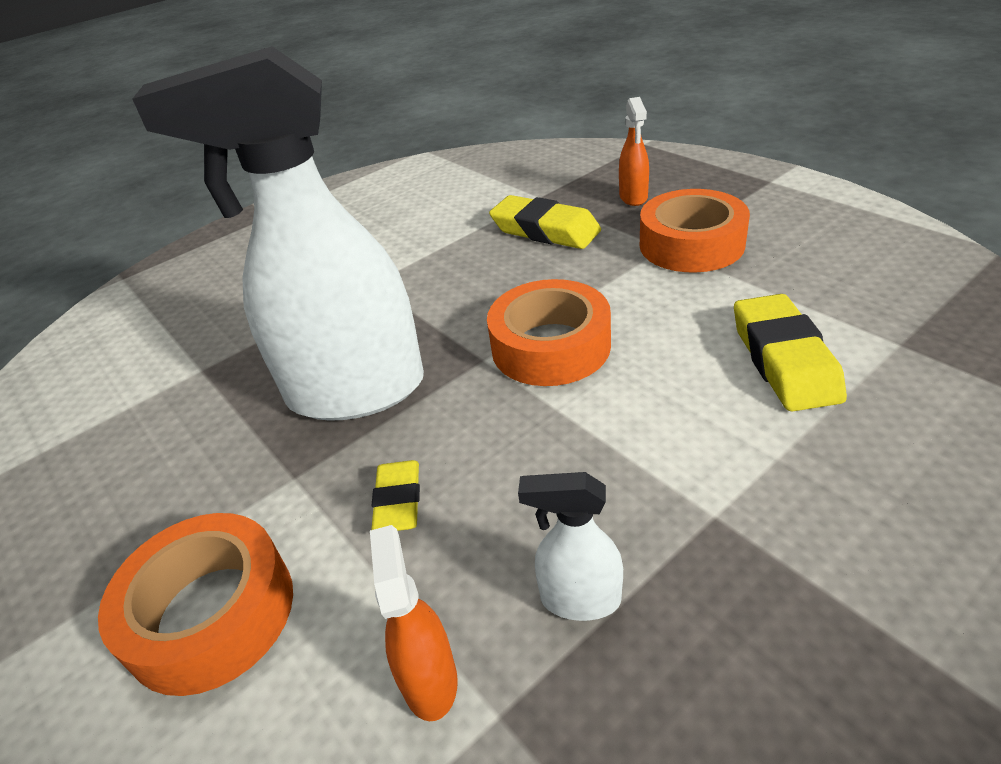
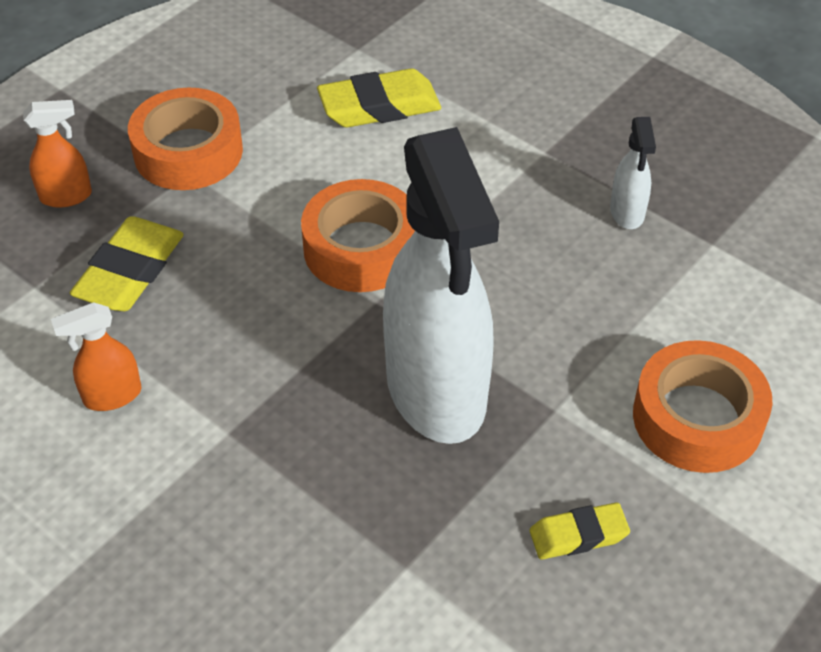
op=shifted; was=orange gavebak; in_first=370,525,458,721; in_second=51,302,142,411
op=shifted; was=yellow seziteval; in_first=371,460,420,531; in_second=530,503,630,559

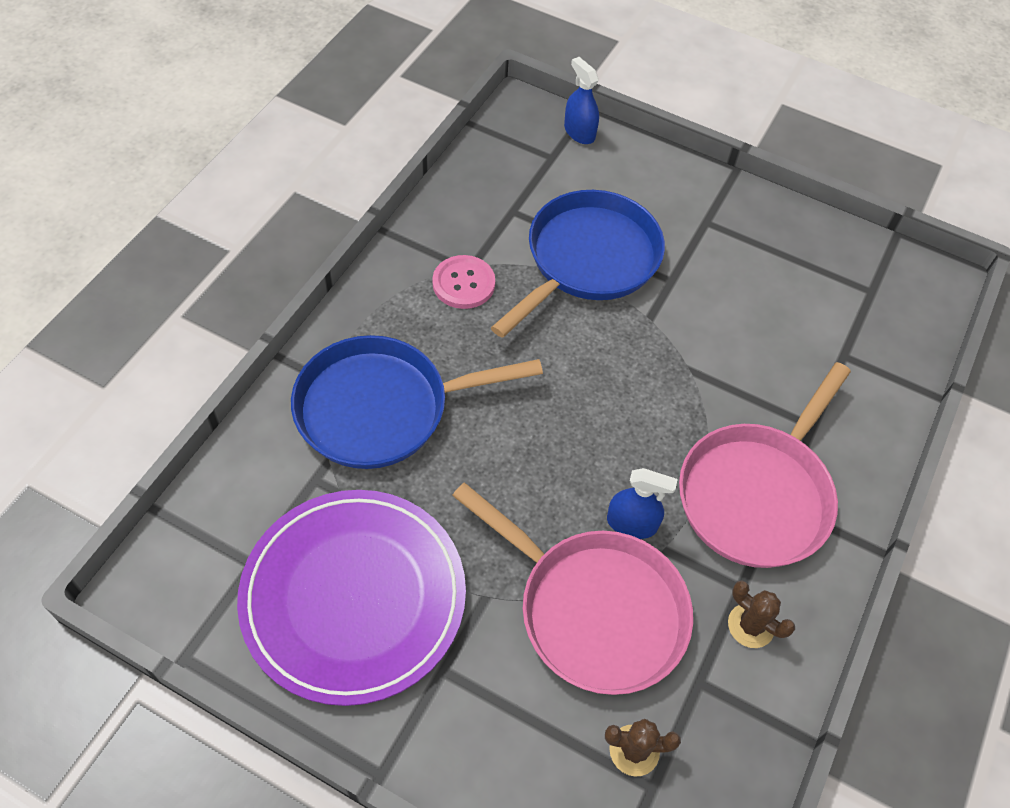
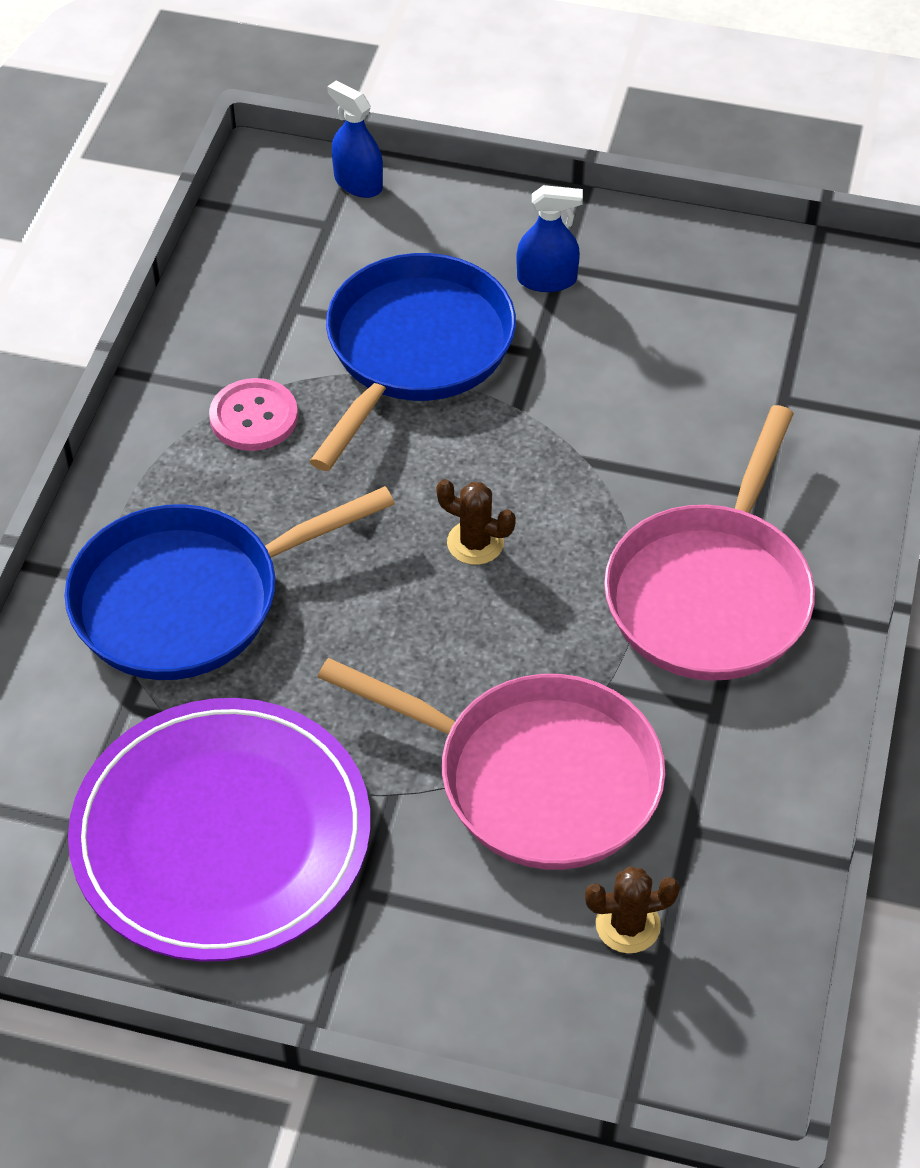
op=shifted; was=blue gavebak; in_first=607,468,678,539; in_second=516,185,583,292
op=shifted; was=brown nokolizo; in_first=728,580,795,648; in_second=436,479,516,565

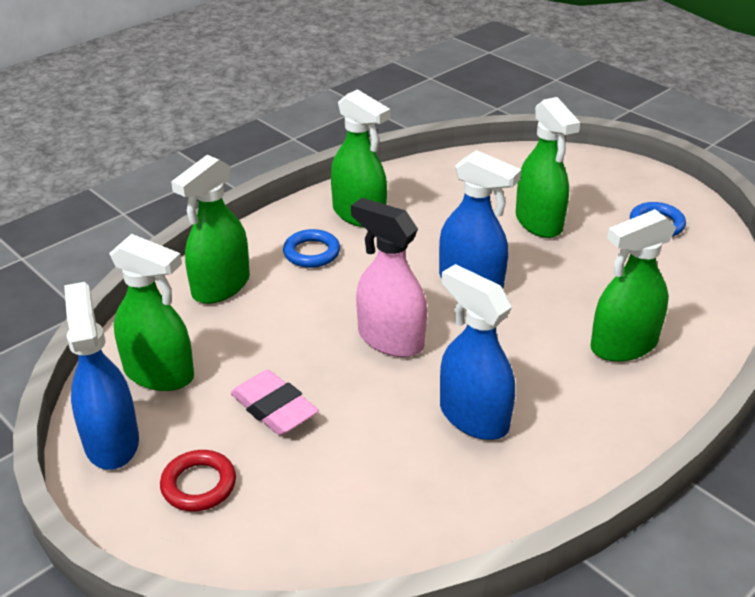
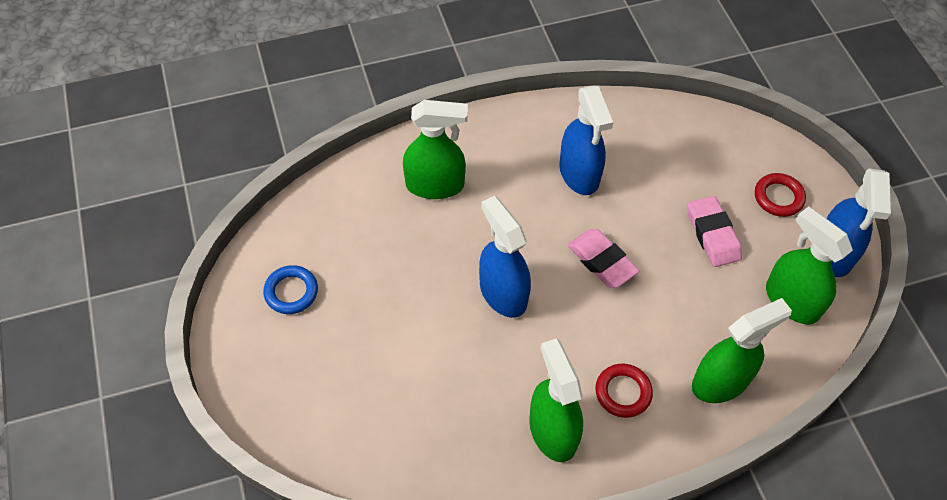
op=gone; was=green gavebak; in_first=516,97,580,238
op=swapped; was=pink gavebak; now=pink seziteval; in_first=351,198,427,357; in_second=568,229,639,288
op=repainted; was=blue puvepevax; now=red puvepevax; in_first=283,229,340,268; in_second=595,364,653,418

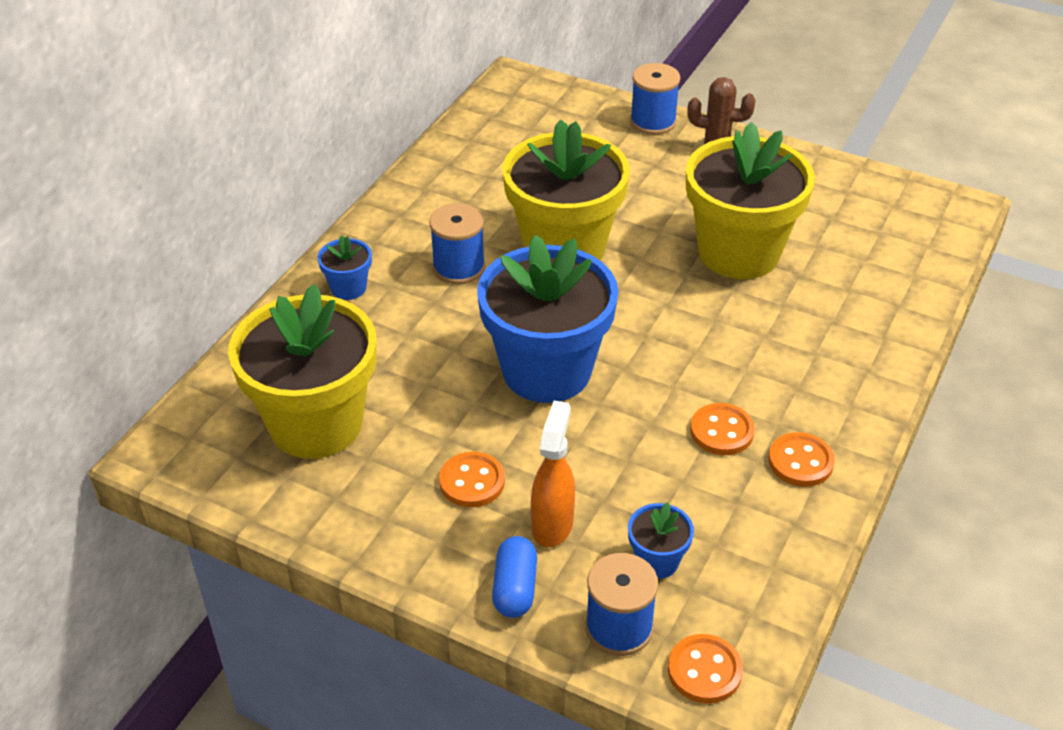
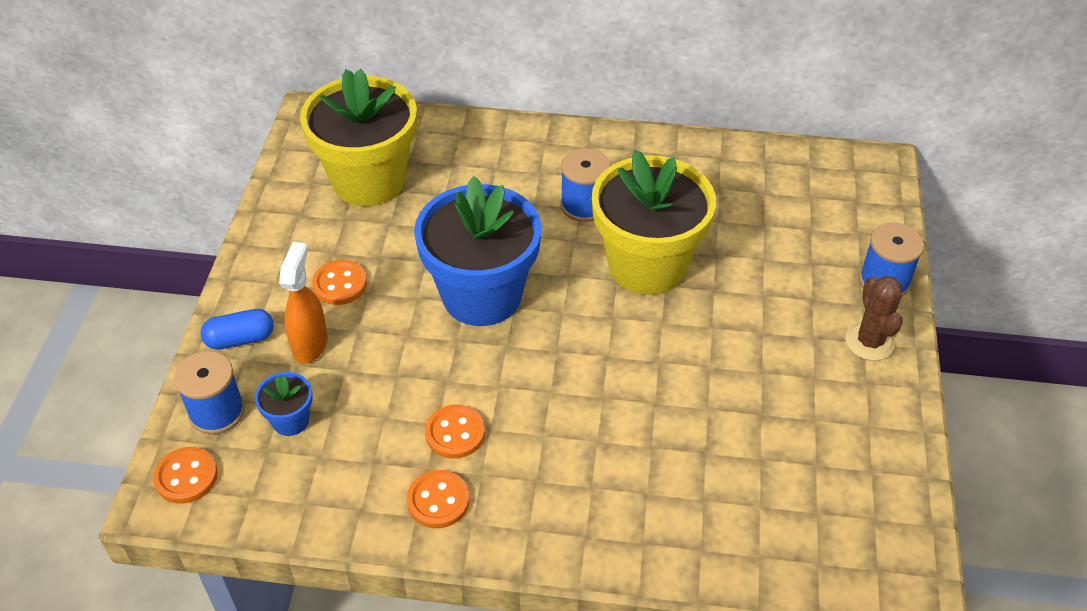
op=gone; was=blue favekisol; in_first=317,235,372,300
op=gone; was=yellow favekisol; in_first=686,122,815,279
op=rotated; was=orange gavebak; in_first=531,401,575,547; in_second=279,242,328,364; clockwise=-75

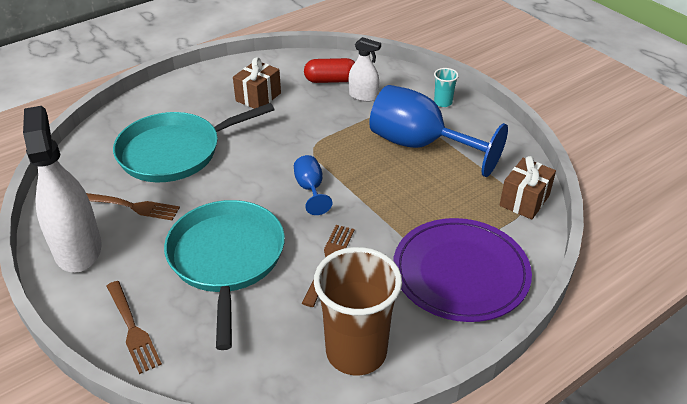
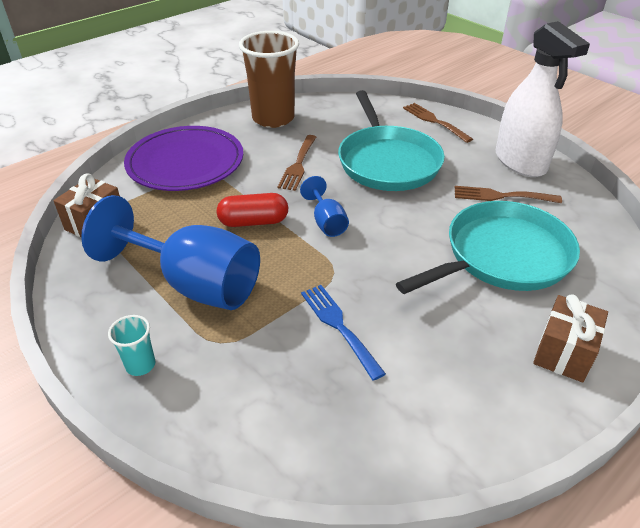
op=gone; was=white gavebak; in_first=349,37,381,102
op=new; now=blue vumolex; in_second=301,285,386,381
op=shifted; was=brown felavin; in_first=233,57,281,109; in_second=533,294,608,383
op=shifted; was=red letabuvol; in_first=304,58,355,83; in_second=217,193,288,227

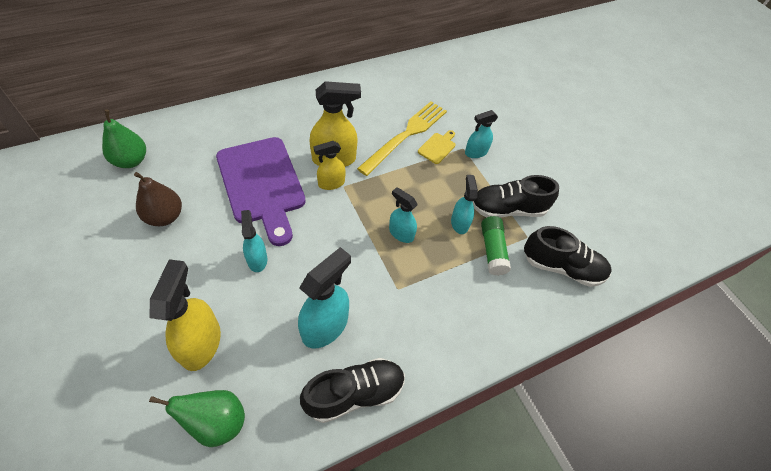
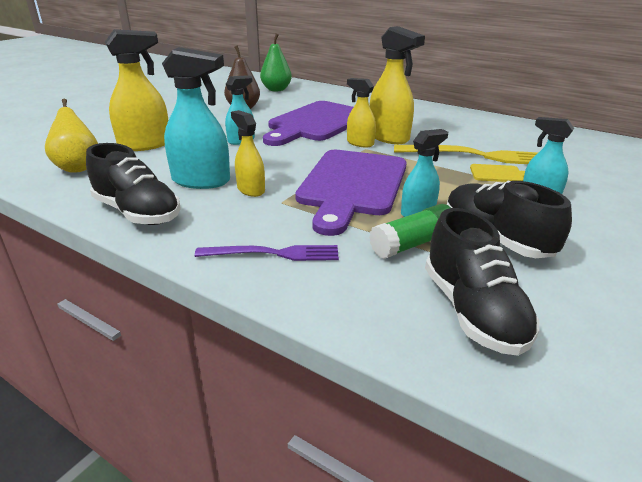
op=new; now=purple vumolex; in_second=195,245,339,261
op=new; now=yellow gavebak; in_second=231,110,265,197
op=swapped; was=turquoise gavebak; now=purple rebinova; in_first=389,187,417,243; in_second=295,150,407,236
op=repainted; was=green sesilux; now=yellow sesilux; in_first=149,390,245,447; in_second=45,99,98,173

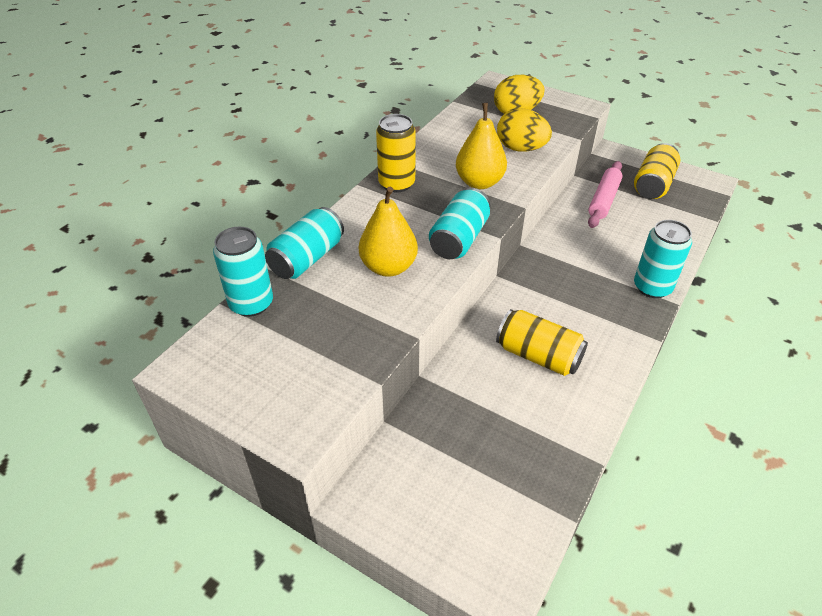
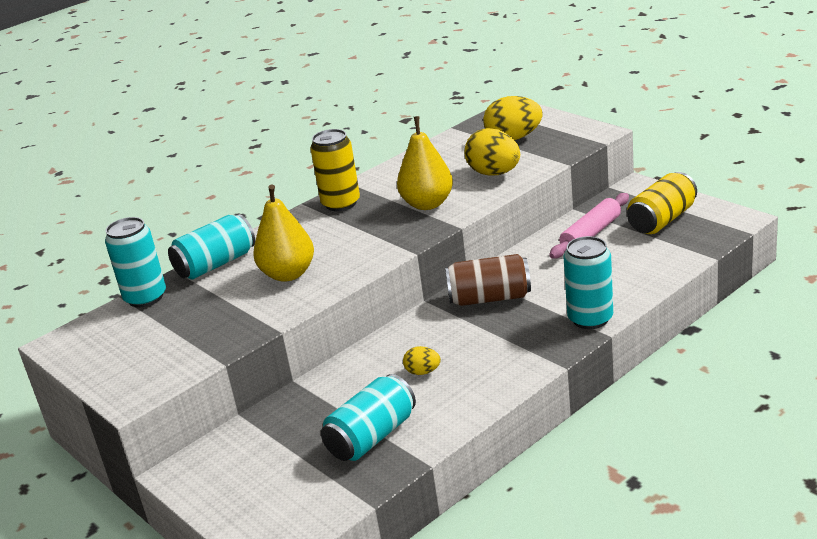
op=new; now=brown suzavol; in_second=445,254,531,306
op=shifted; was=turquoise suzavol; in_first=429,188,490,259; in_second=321,374,416,461
op=swapped; was=yellow suzavol; now=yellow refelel; in_first=496,309,588,376; in_second=403,346,441,375

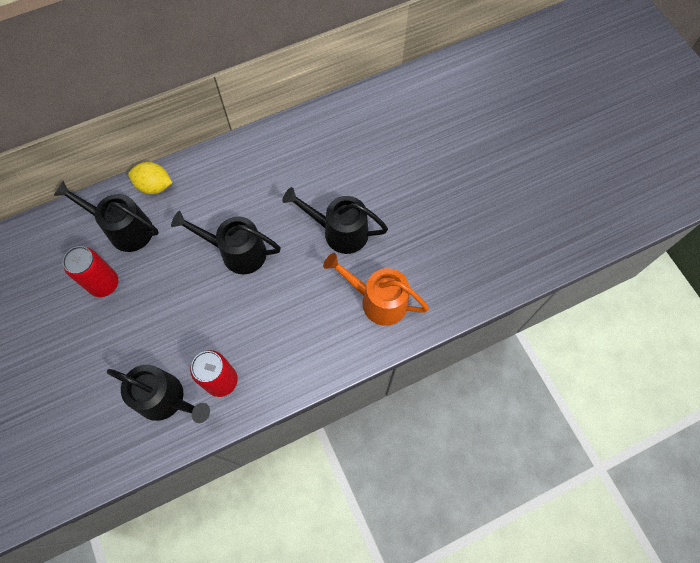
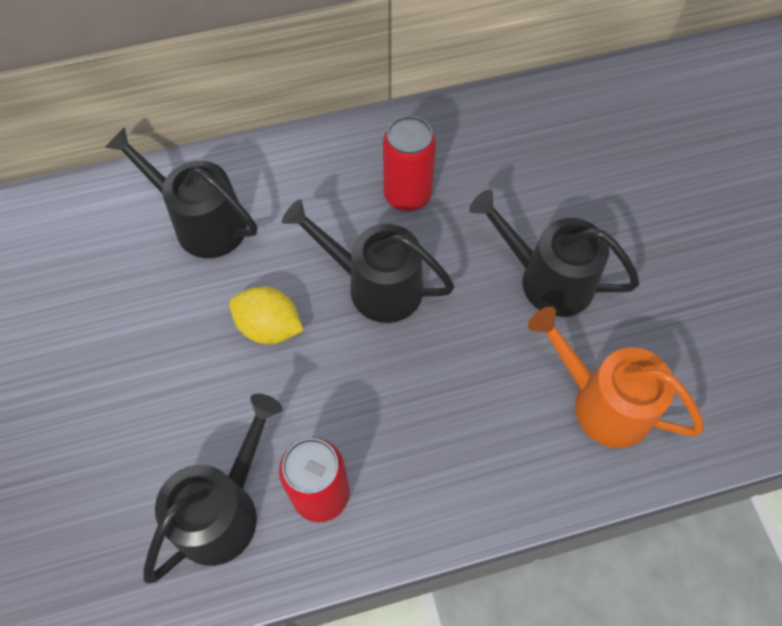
op=shifted; was=red suzavol; in_first=63,246,118,297; in_second=383,116,436,211
op=shifted; was=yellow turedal; in_first=128,162,172,194; in_second=229,287,304,344
op=rotated; was=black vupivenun; in_first=107,365,210,423; in_second=143,394,283,583; clockwise=-90

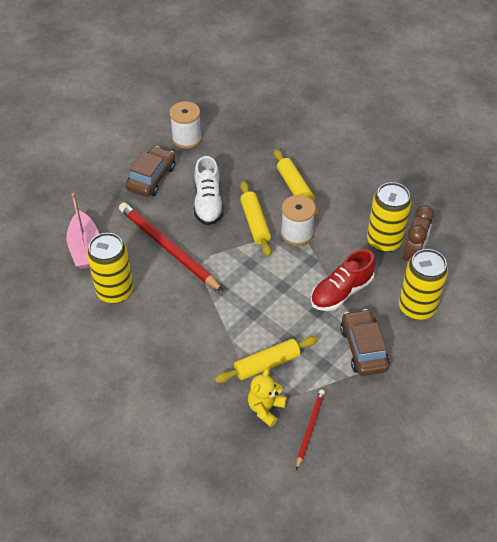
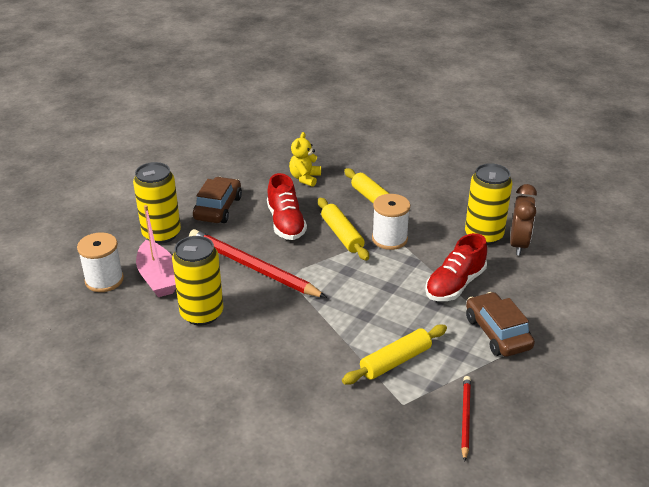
op=shifted; was=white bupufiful; in_first=169,101,202,149; in_second=77,232,124,292
op=shifted; was=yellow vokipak; in_first=248,369,287,427; in_second=289,132,321,187
op=shifted; was=yellow suzavol; in_first=399,249,448,320; in_second=133,162,181,244
op=repainted; was=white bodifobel; now=red bodifobel; in_first=194,156,224,226; in_second=267,173,307,240

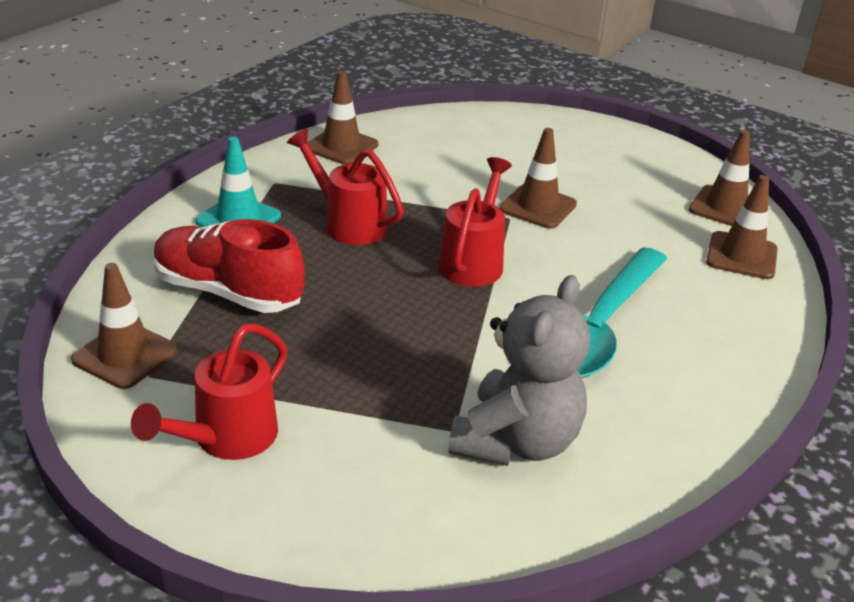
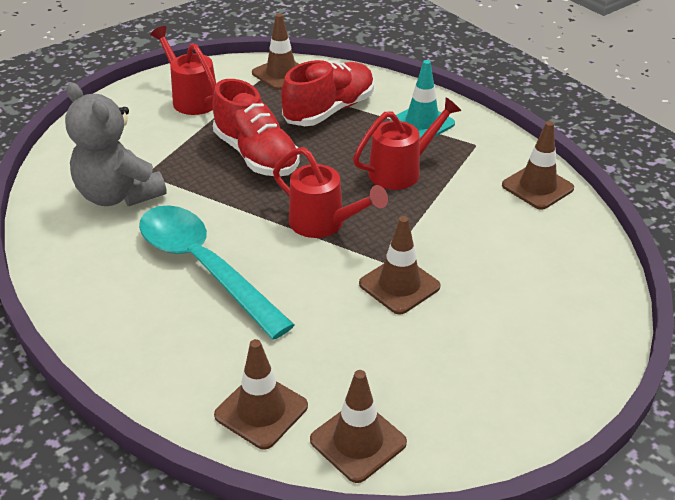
op=new; now=red bodifobel; in_second=212,79,300,176

